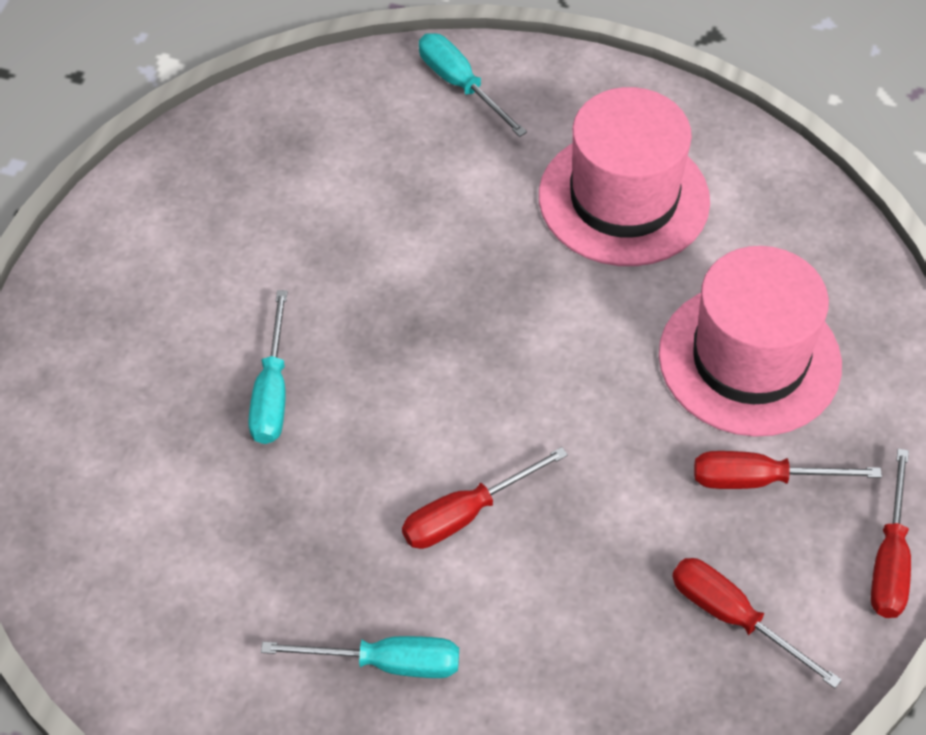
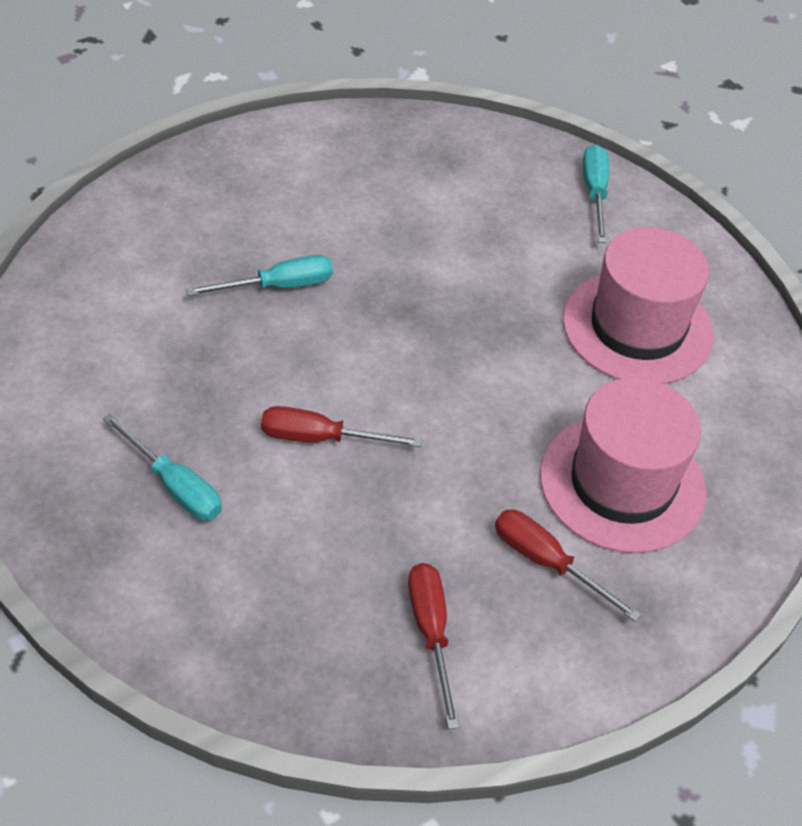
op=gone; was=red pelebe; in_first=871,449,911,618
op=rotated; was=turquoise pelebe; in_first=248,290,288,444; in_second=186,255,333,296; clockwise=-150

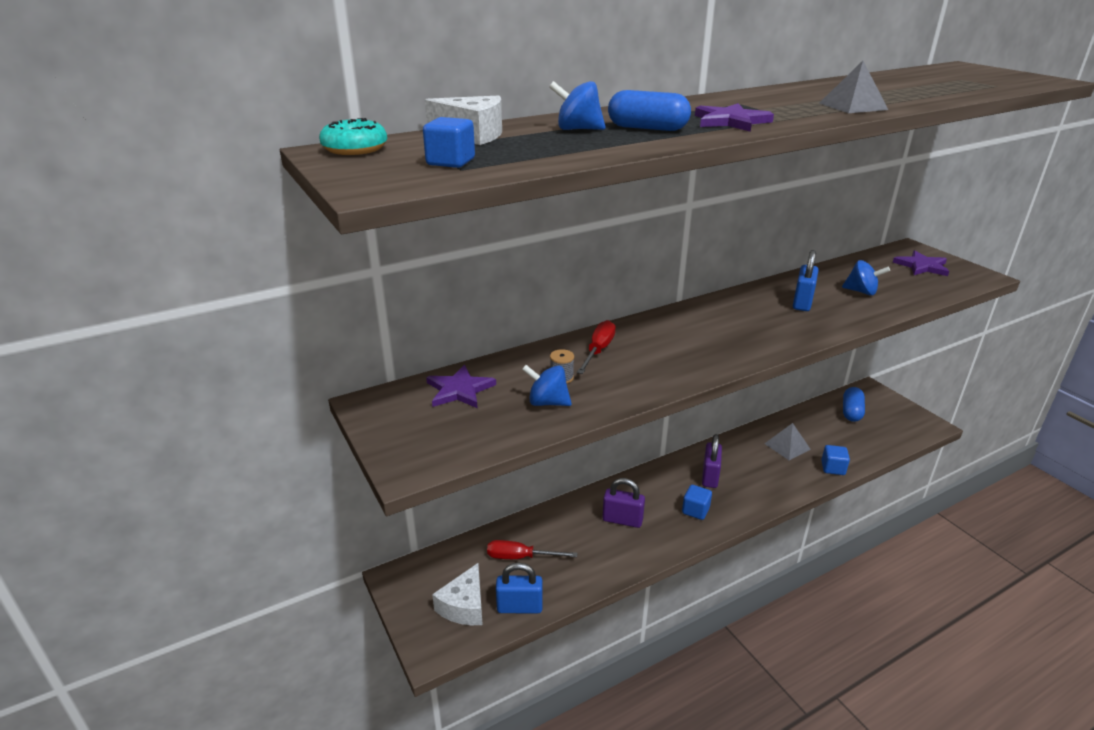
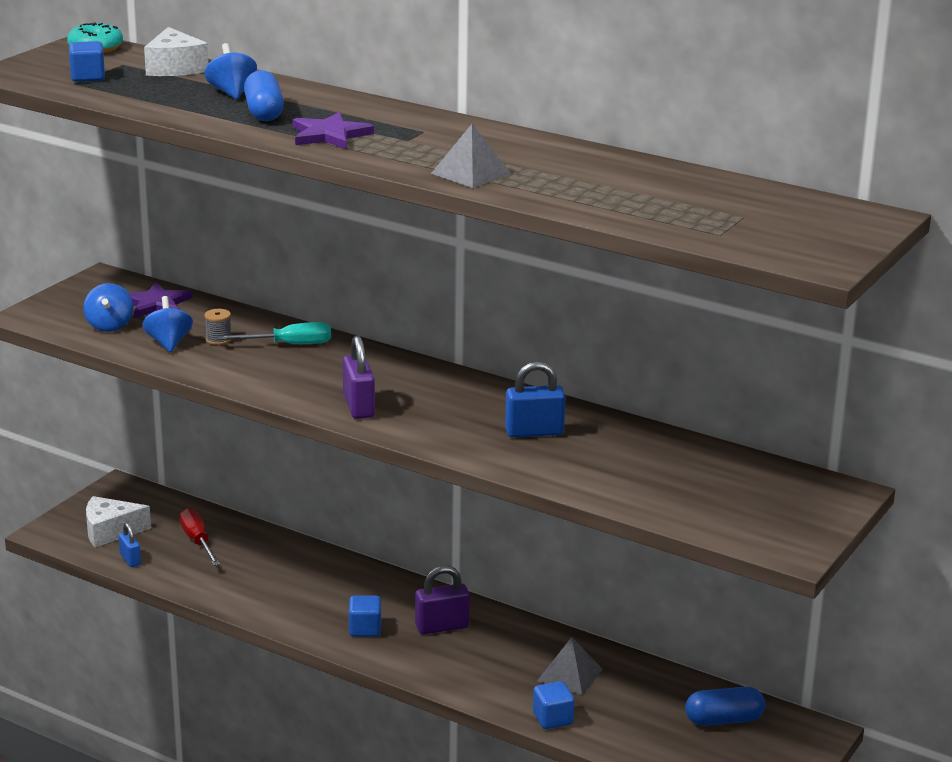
op=gone; was=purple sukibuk; in_first=893,251,949,276
op=shifted; was=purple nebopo; in_first=602,478,645,528; in_second=343,336,375,419
op=shifted; was=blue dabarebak; in_first=842,260,890,295; in_second=83,283,133,332
op=repainted; was=red pelebe; now=turquoise pelebe; in_first=577,320,616,374; in_second=217,322,331,344
op=scaled; was=blue nebopo; in_first=496,563,543,613; in_second=119,523,141,567; ratio=0.61

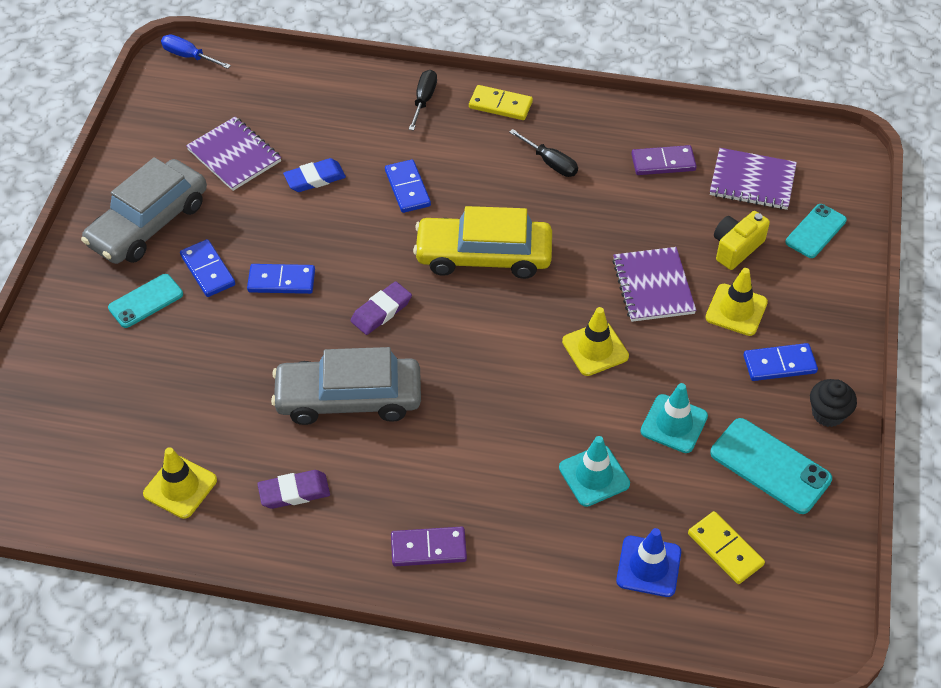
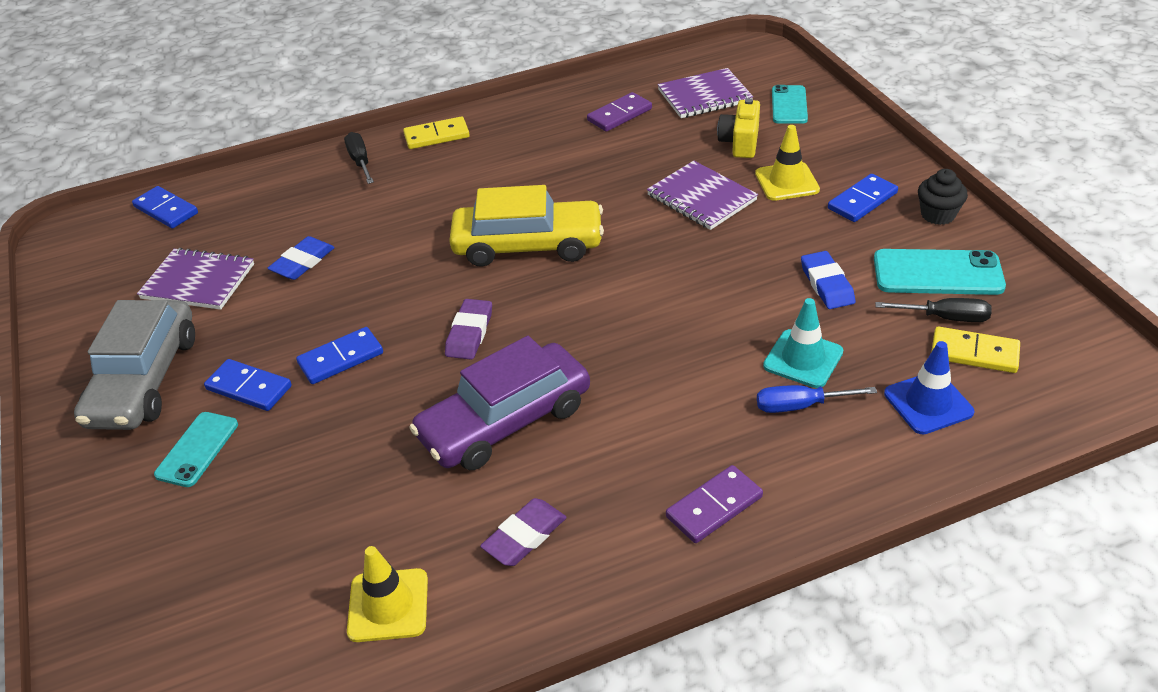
op=gone; was=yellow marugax; in_first=562,307,629,376
op=shifted; was=blue pelebe; in_first=161,35,231,69; in_second=757,385,877,413
op=shifted; was=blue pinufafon; in_first=385,159,431,213; in_second=132,186,198,228
op=shifted; was=black pelebe; in_first=509,129,578,177; in_second=875,298,992,322
op=swapped; was=turquoise marugax; now=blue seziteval; in_first=641,383,708,453; in_second=801,251,855,309
op=repainted; was=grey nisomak; now=purple nisomak; in_first=271,347,421,425; in_second=409,336,590,470
op=rotated; was=yellow nisomak; in_first=413,206,552,279; in_second=449,185,604,267; clockwise=-150

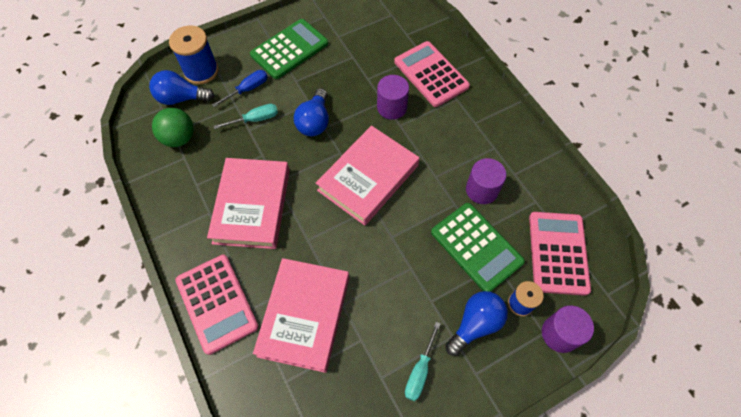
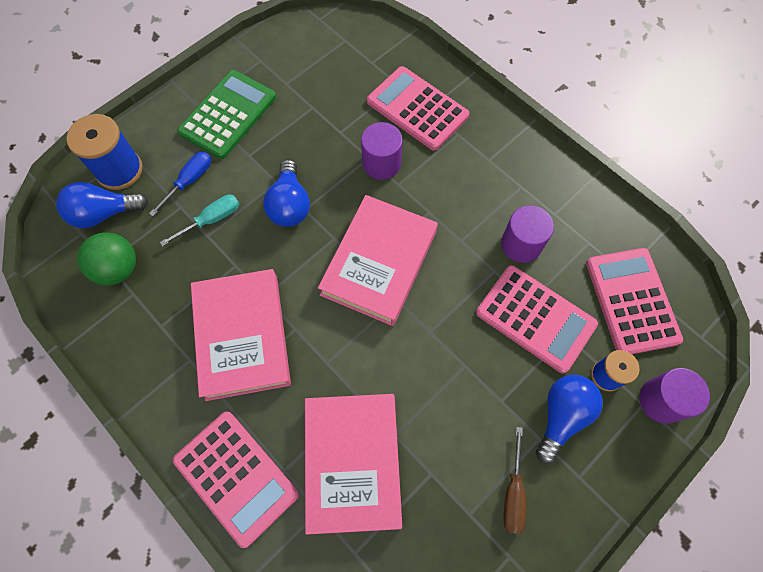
op=repainted; was=turquoise pelebe; now=brown pelebe; in_first=405,322,441,401; in_second=504,427,526,534
op=repainted; was=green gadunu; now=pink gadunu; in_first=431,203,525,292; in_second=476,265,598,373

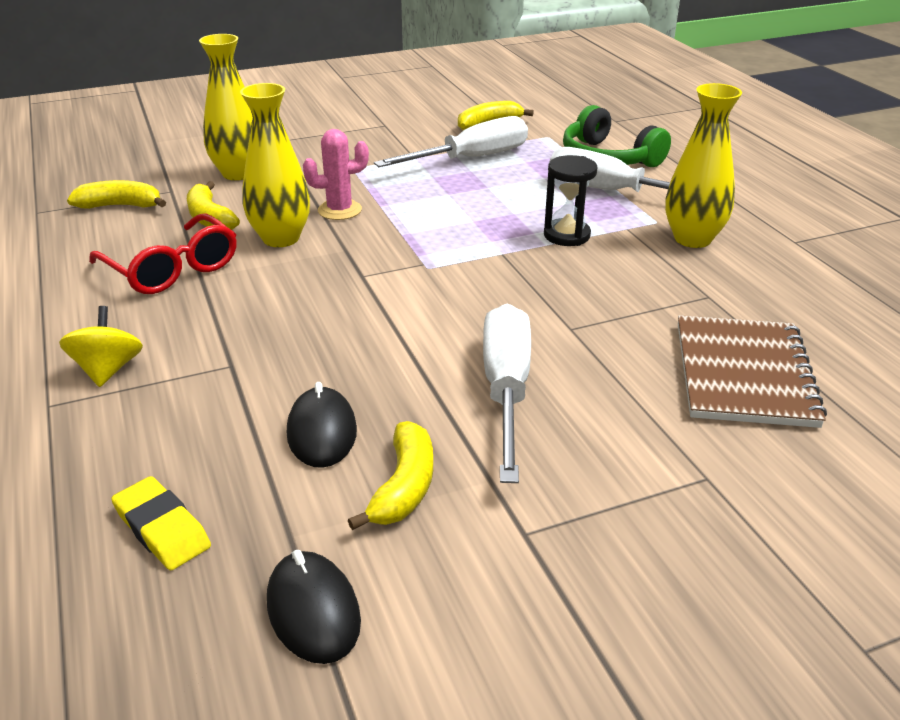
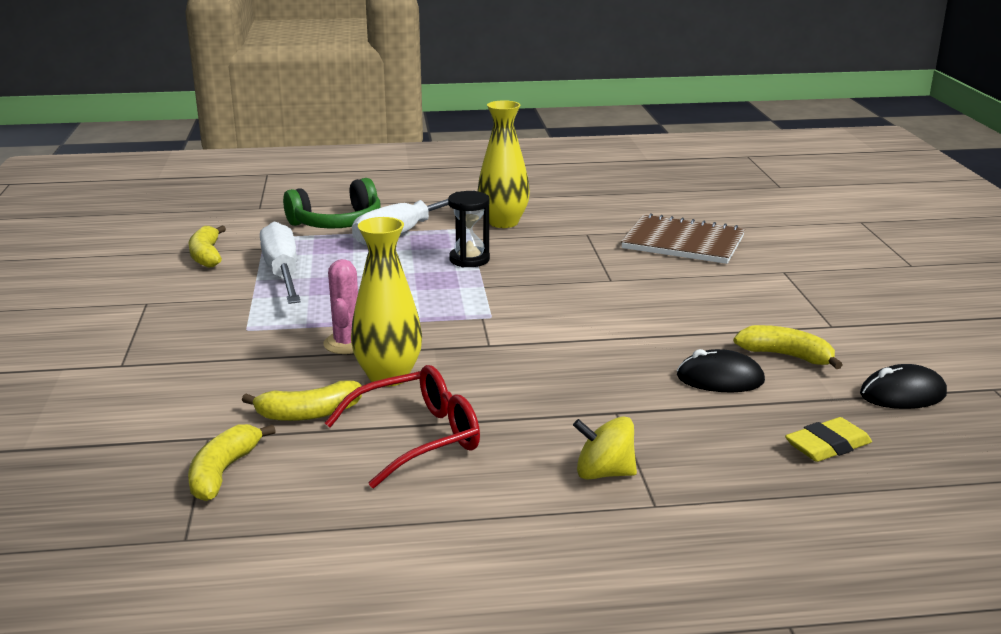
op=gone; was=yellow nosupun; in_first=199,34,253,180
op=gone; was=white pelebe; in_first=483,304,531,483

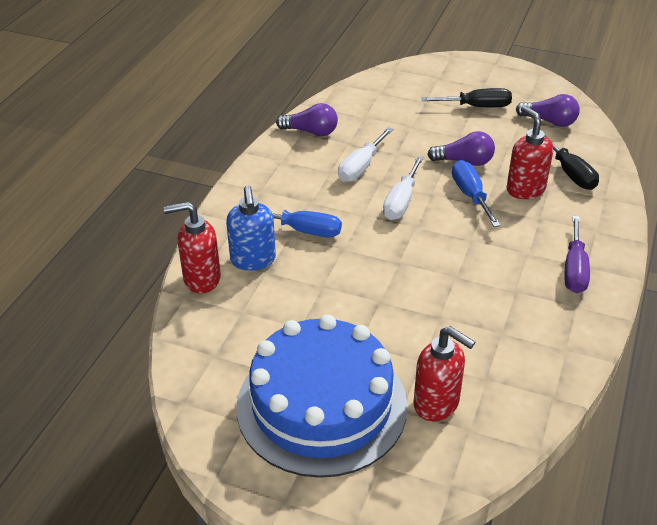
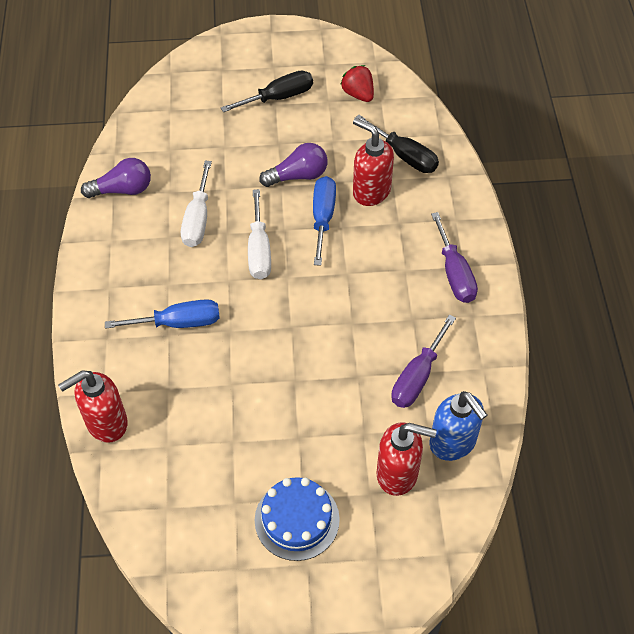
op=new; now=purple pelebe; in_second=391,315,456,408
op=shifted; was=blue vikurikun; in_first=226,185,276,271; in_second=430,391,487,461
op=swapped; was=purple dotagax; now=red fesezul; in_first=516,94,580,127; in_second=340,65,374,102
op=rotated; was=blue pelebe; in_first=452,160,501,227; in_second=313,176,336,266; clockwise=45
op=scaled; was=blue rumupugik; in_first=237,315,407,478; in_second=255,477,340,561; ratio=0.5

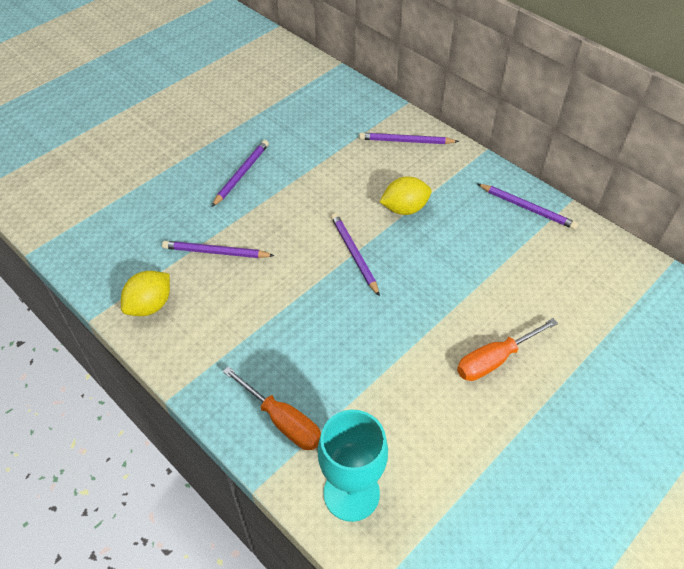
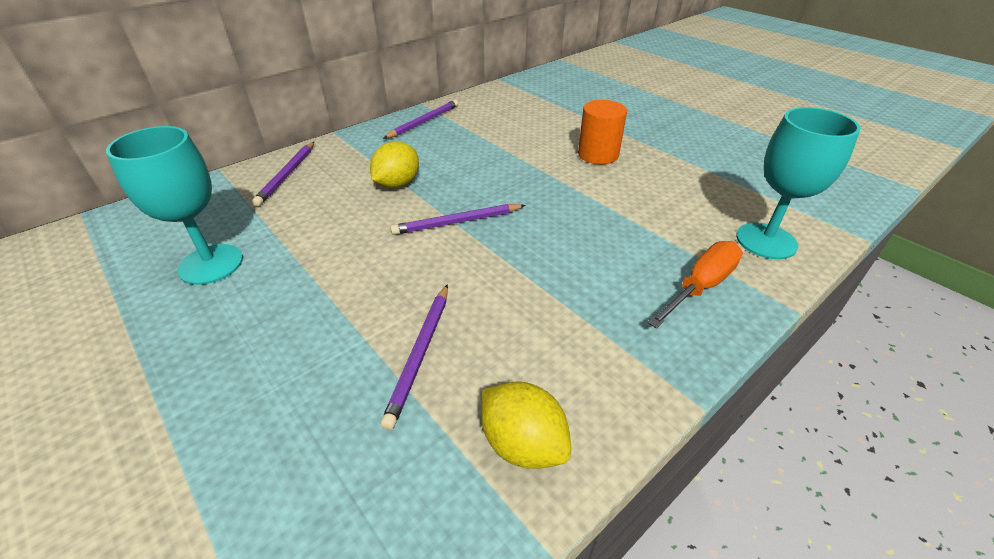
op=gone; was=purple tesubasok; in_first=212,140,269,207
op=new; now=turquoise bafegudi; in_second=106,126,243,285
op=swapped; was=orange pelebe; now=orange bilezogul; in_first=457,318,558,381; in_second=578,100,627,164
op=rotated; was=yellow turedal; in_first=380,177,432,215; in_second=370,141,419,188; clockwise=45

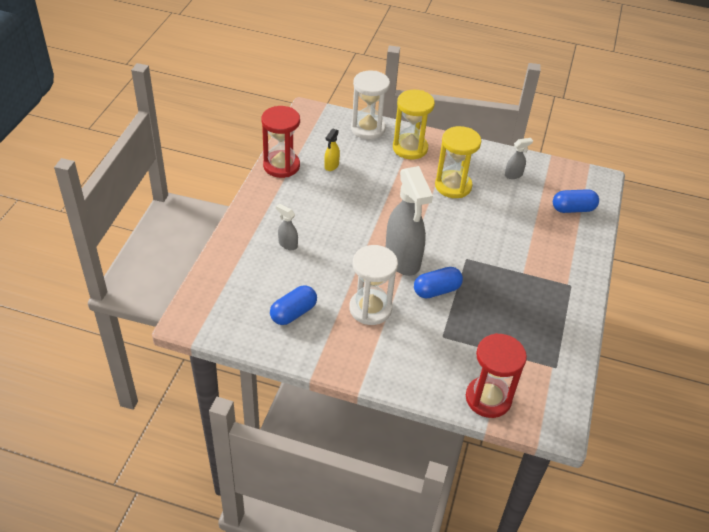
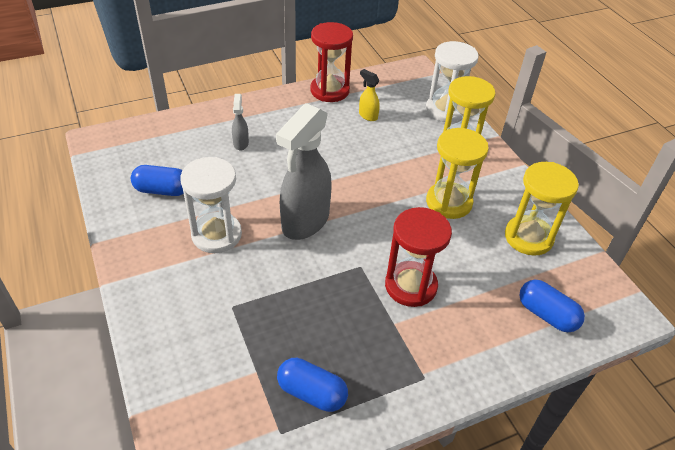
op=shifted; was=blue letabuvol; in_first=414,267,463,299; in_second=277,358,348,412
op=shifted; was=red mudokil; in_first=466,333,527,418; in_second=385,207,452,307
op=swapped; was=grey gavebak; now=yellow mudokil; in_first=505,138,533,179; in_second=505,162,579,256
op=rotated; was=yellow gavebak; in_first=324,128,340,171; in_second=359,69,380,121; clockwise=60

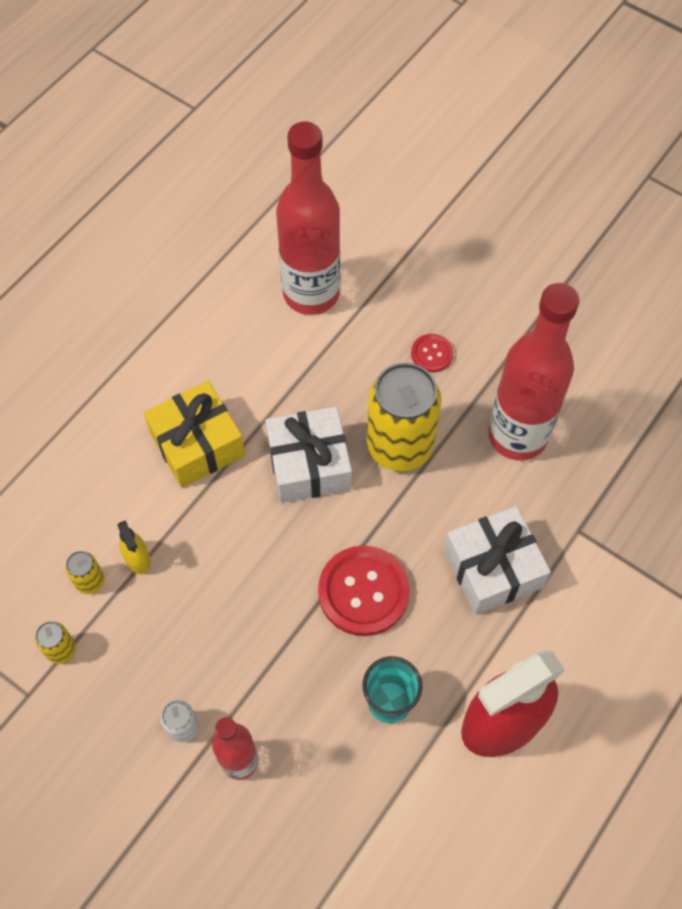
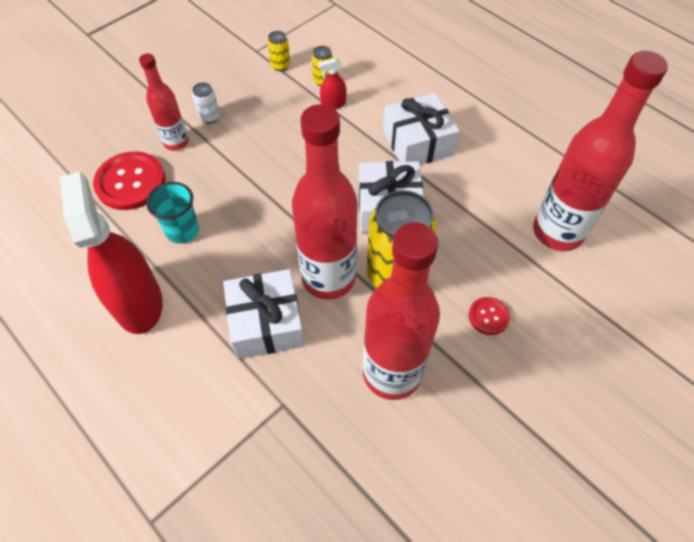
op=new; now=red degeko; in_second=292,104,357,300
op=shifted; was=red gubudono; in_first=318,546,410,636; in_second=93,151,166,210
op=repainted; was=yellow gavebak; now=red gavebak; in_first=117,520,151,574; in_second=318,58,347,110
op=repainted; was=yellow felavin; now=white felavin; in_first=144,381,245,488; in_second=383,93,460,165

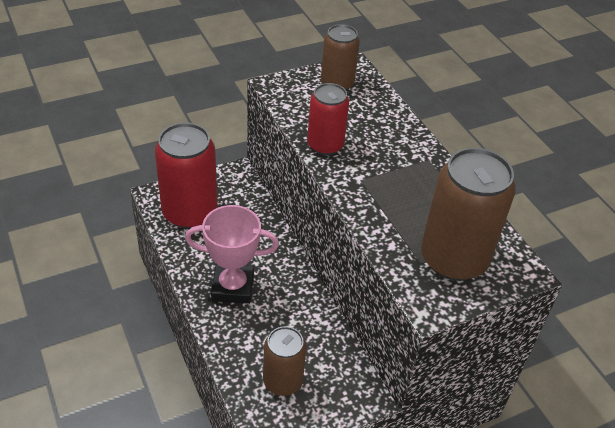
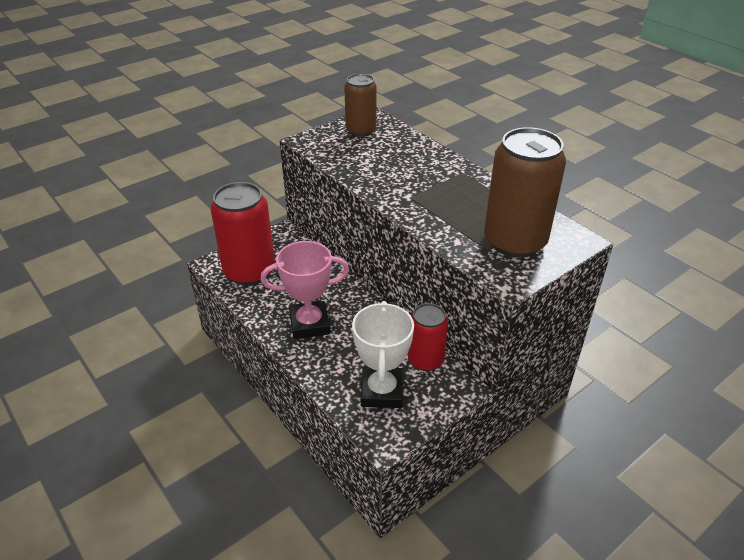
op=shifted; was=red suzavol; in_first=307,83,349,155; in_second=408,303,448,371
op=swapped; was=brown suzavol; now=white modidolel; in_first=263,326,306,396; in_second=352,301,414,408

